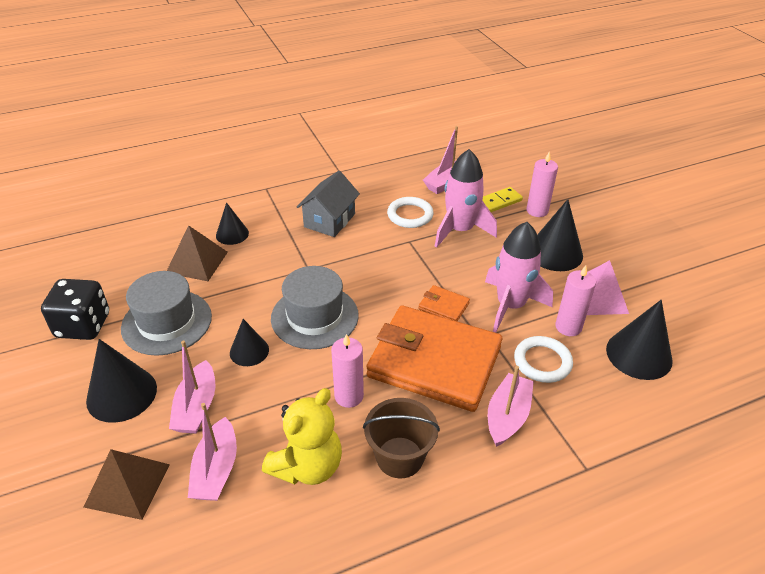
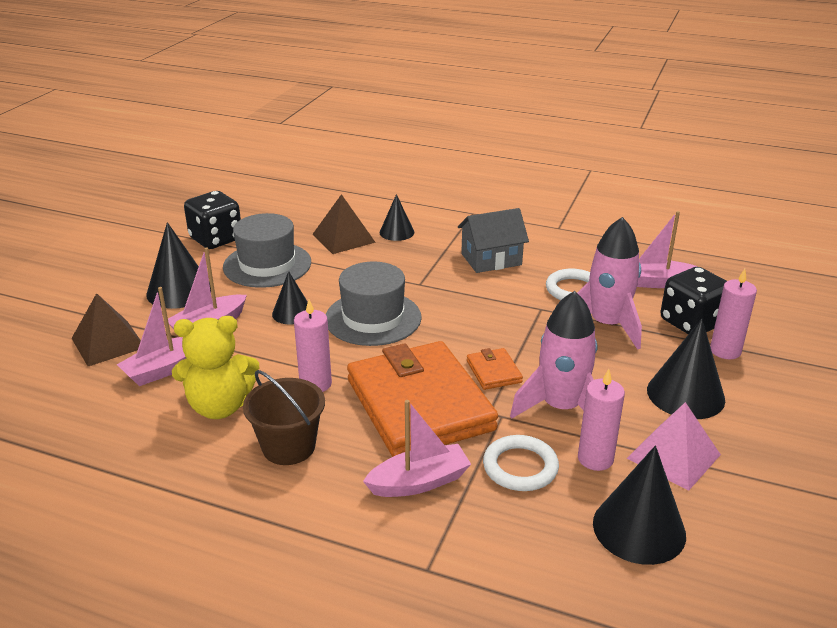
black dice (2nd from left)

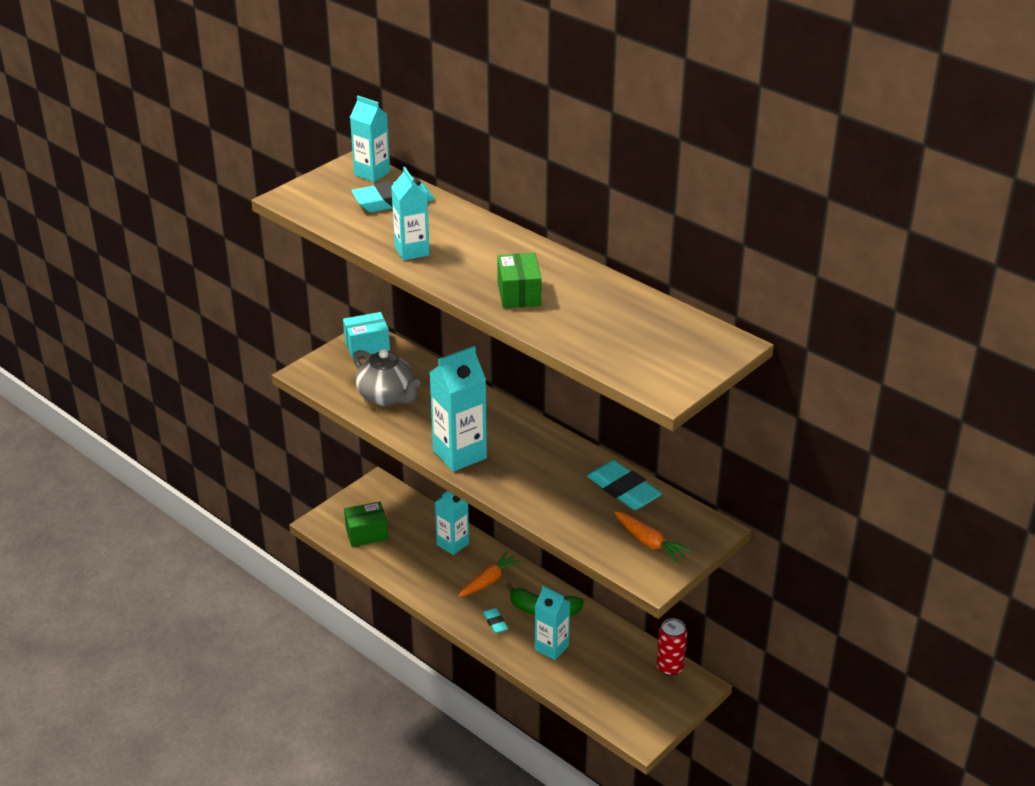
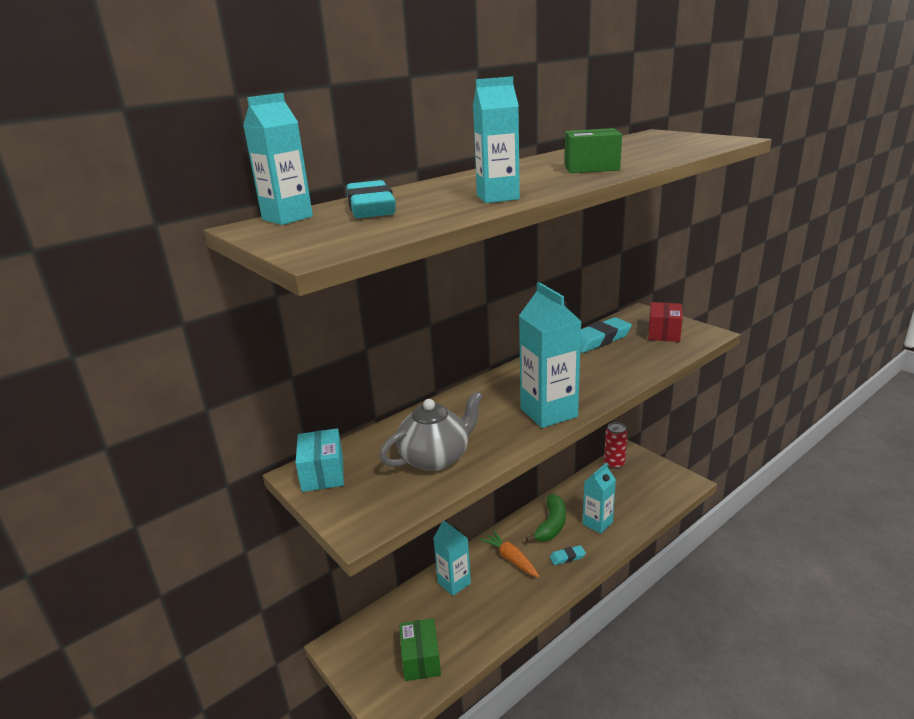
red box

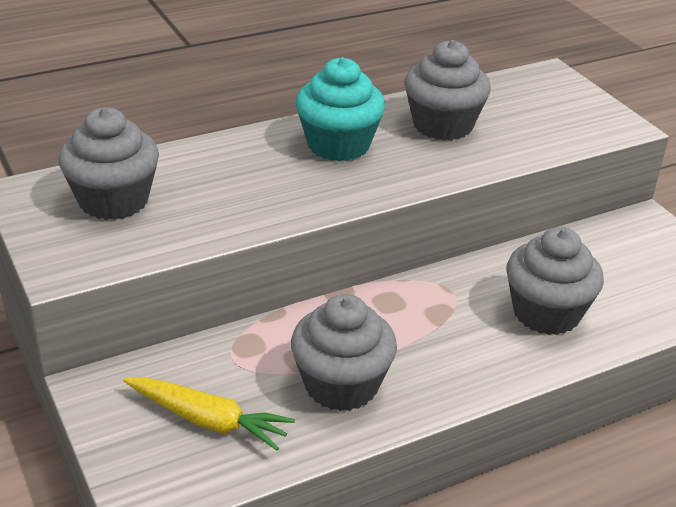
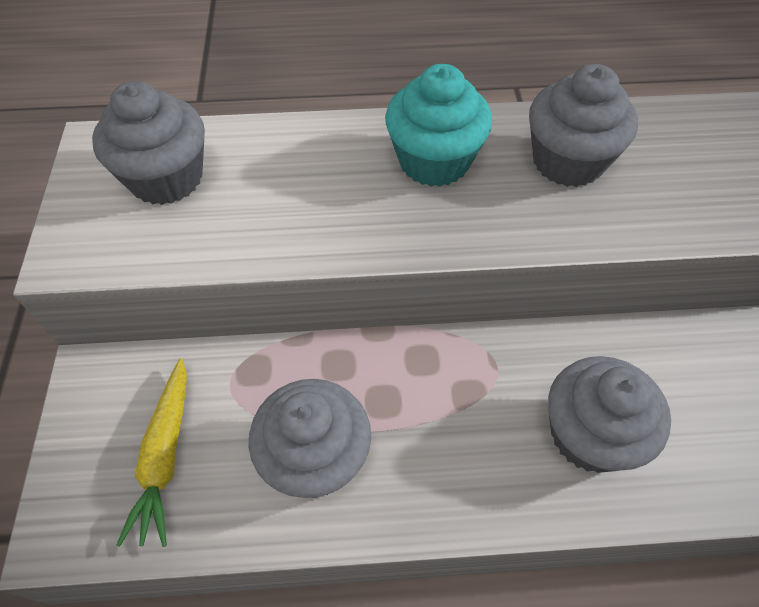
yellow carrot

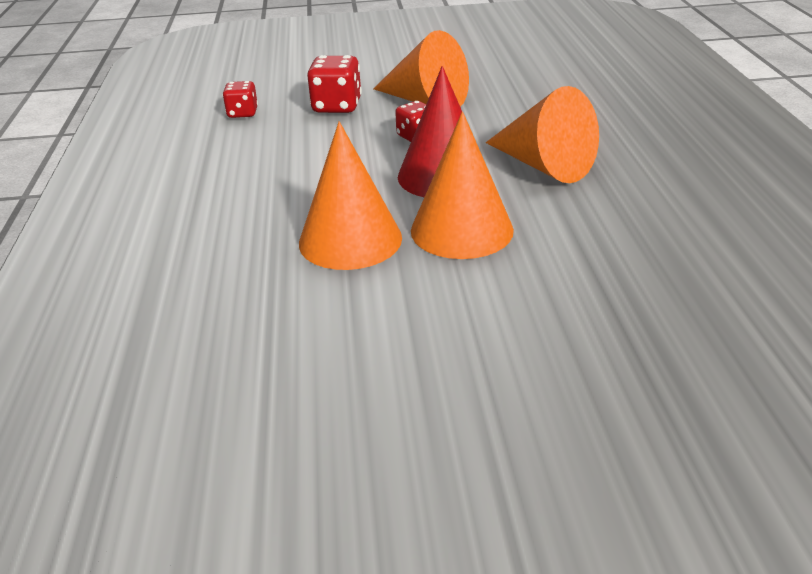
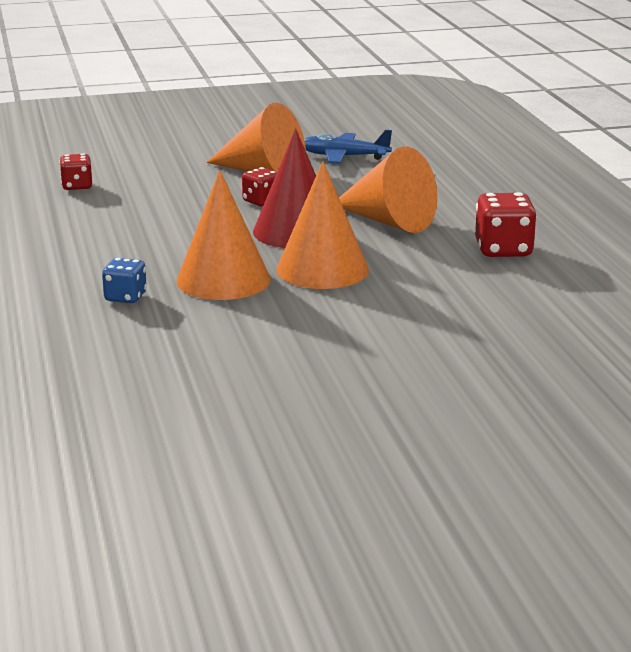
blue dice
blue plane
red dice (3rd from left)

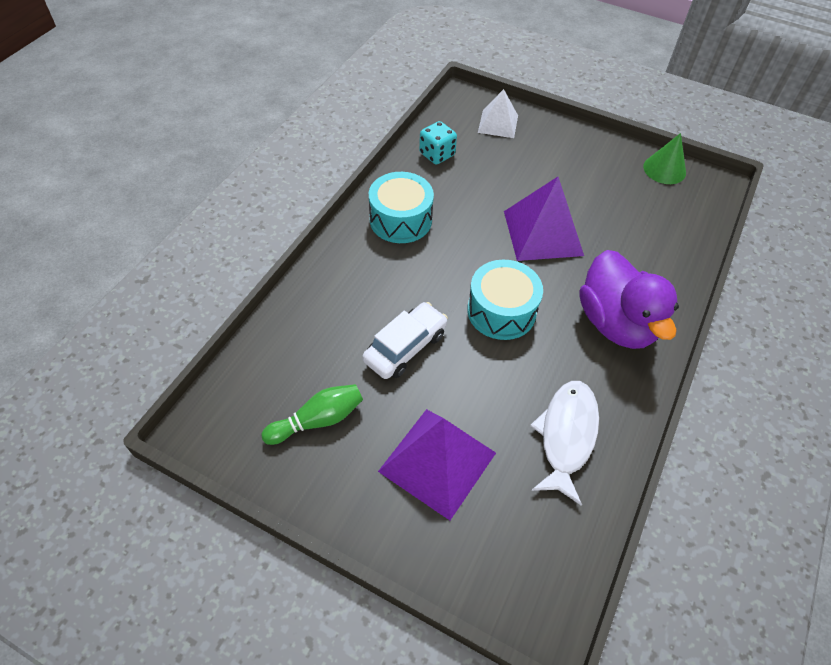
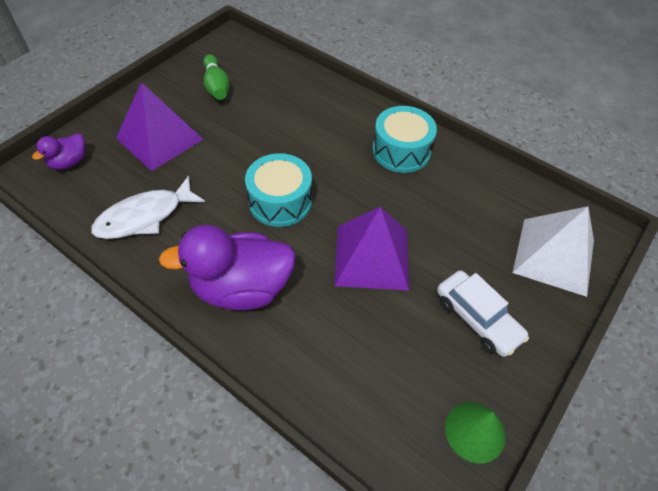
purple duck (1st from left)
white fish
white car
white pyramid
turquoise dice

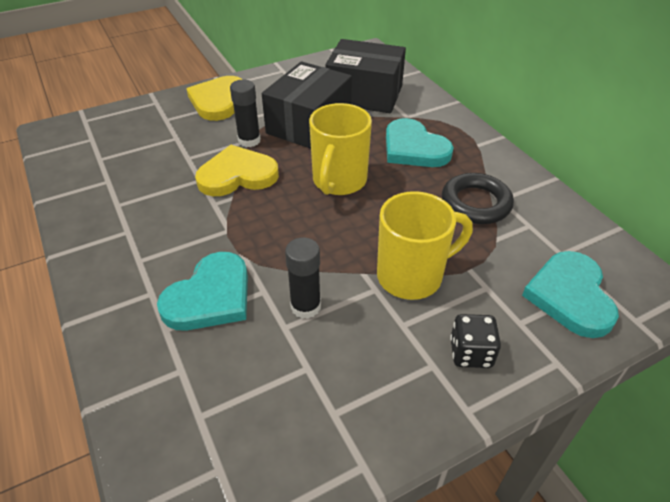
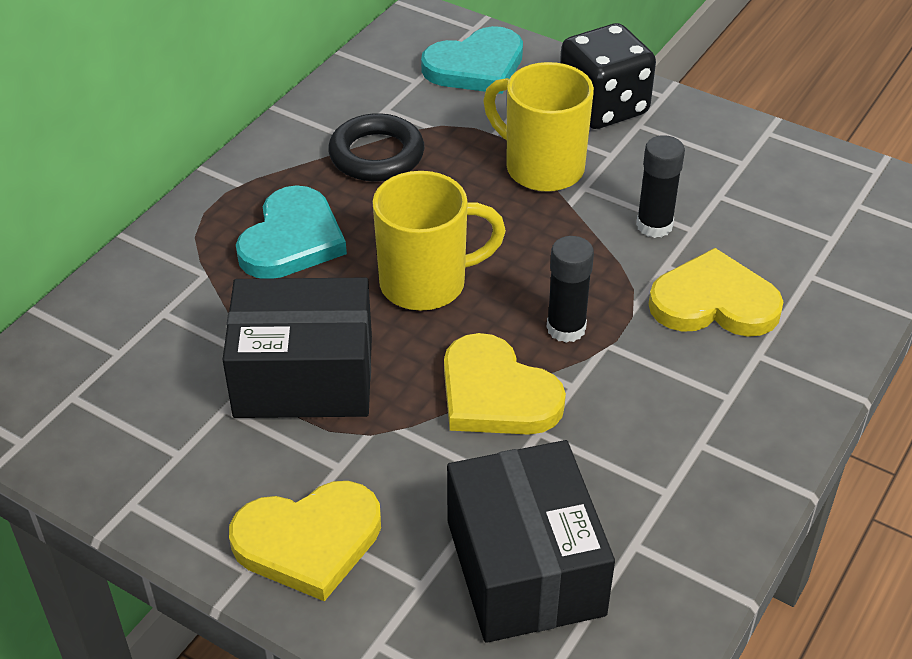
black box (2nd from left)
black glue stick (1st from left)
black dice
yellow heart (3rd from left)

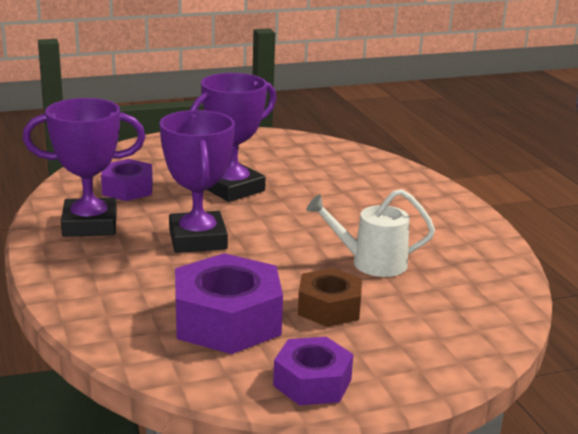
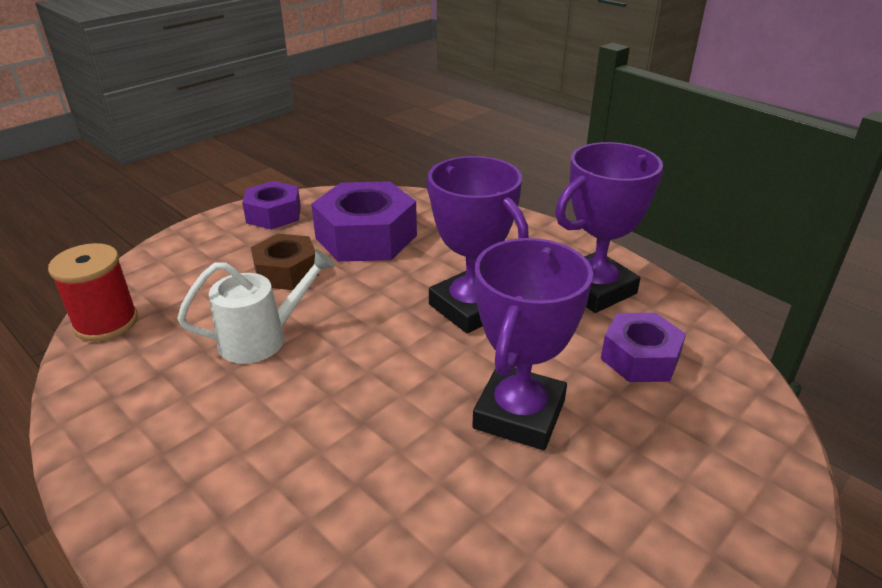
red spool

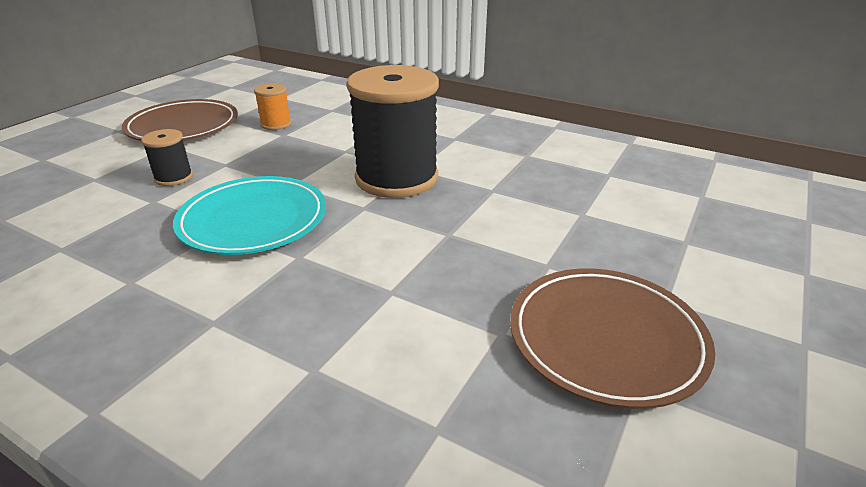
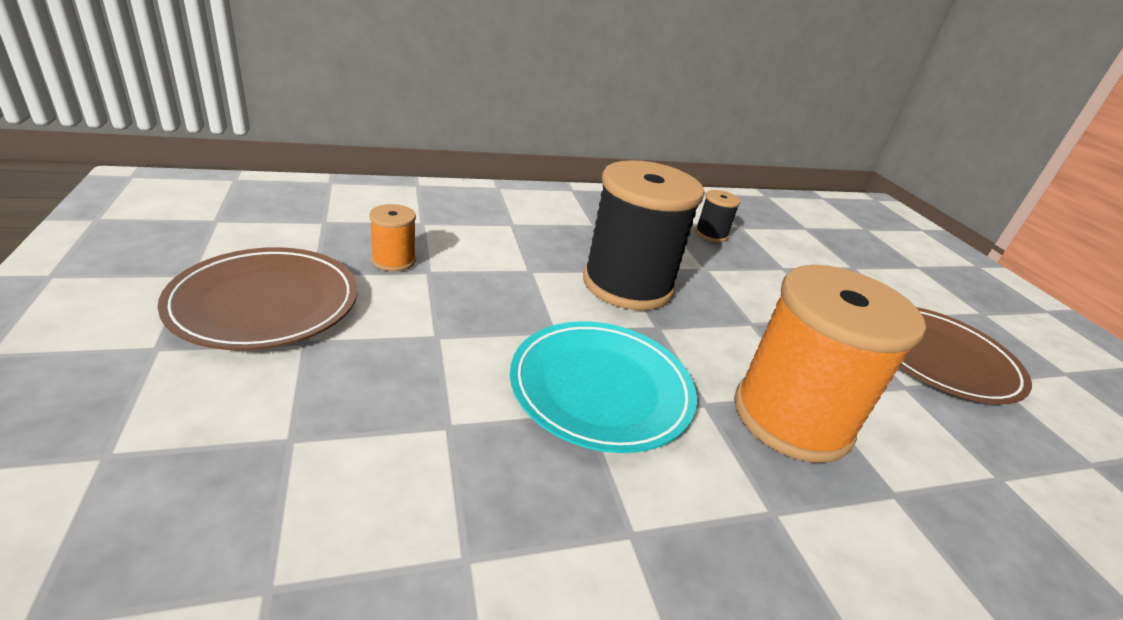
black spool (2nd from left)
orange spool (2nd from left)

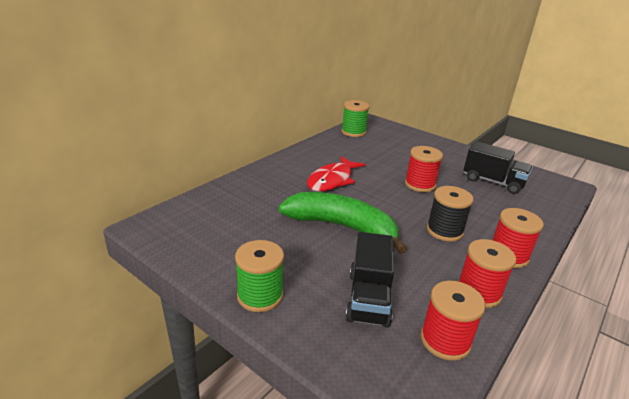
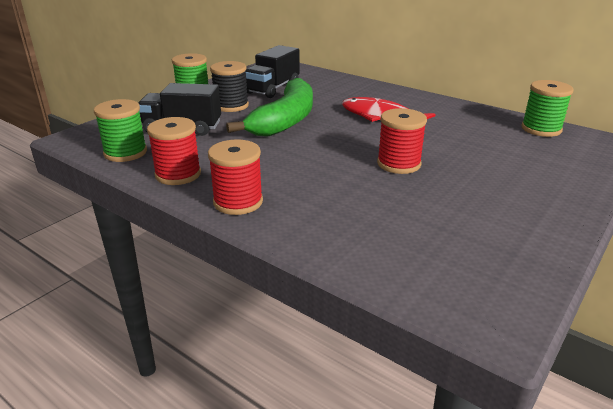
green spool (1st from left)
black spool
black truck (2nd from left)

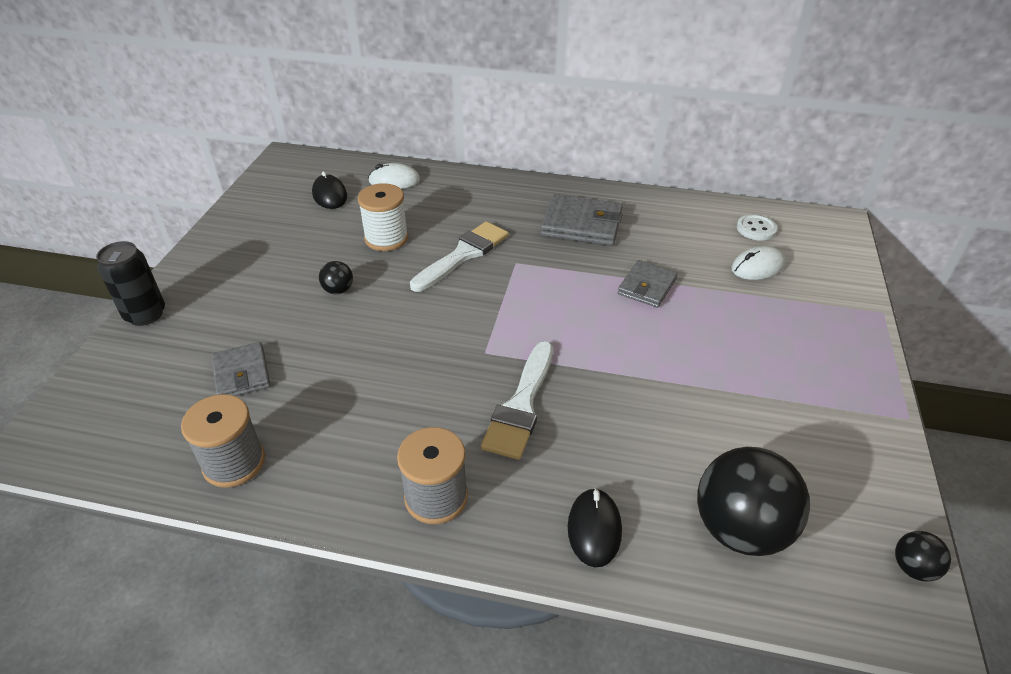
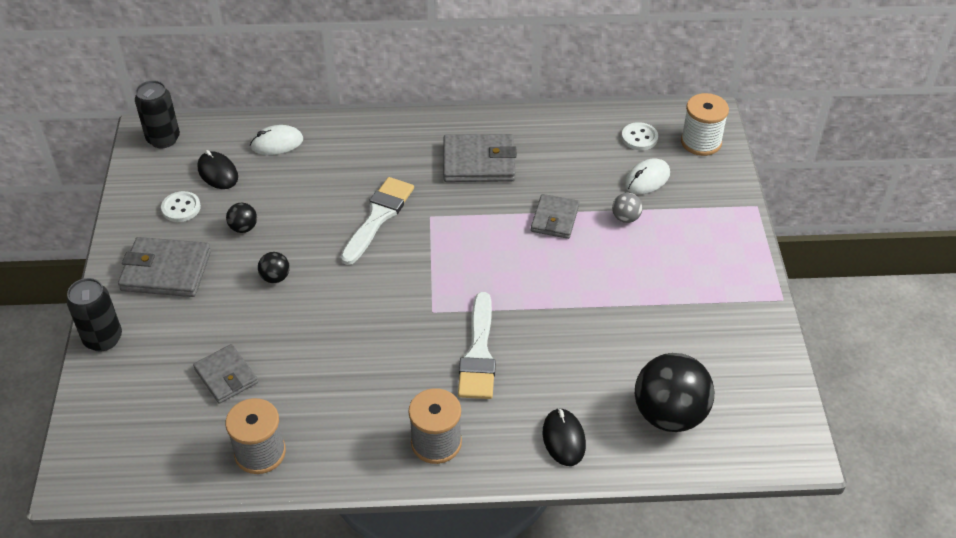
grey wallet (1st from left)
black can (2nd from left)
white button (1st from left)
black ball (1st from left)
grey ball
white spool

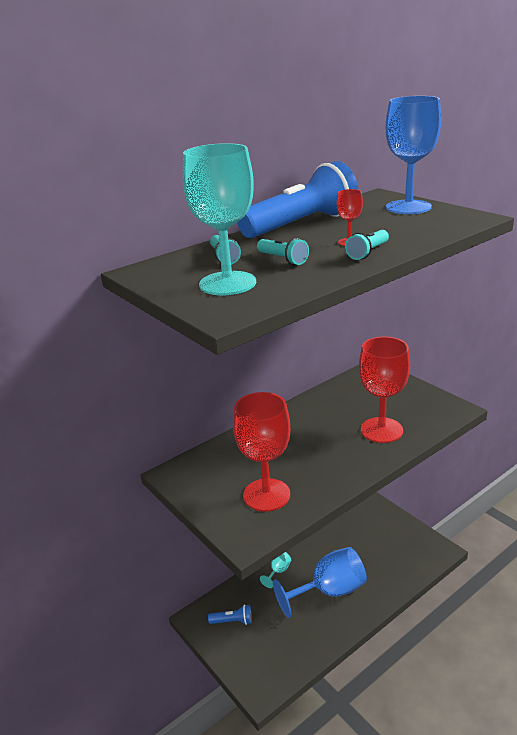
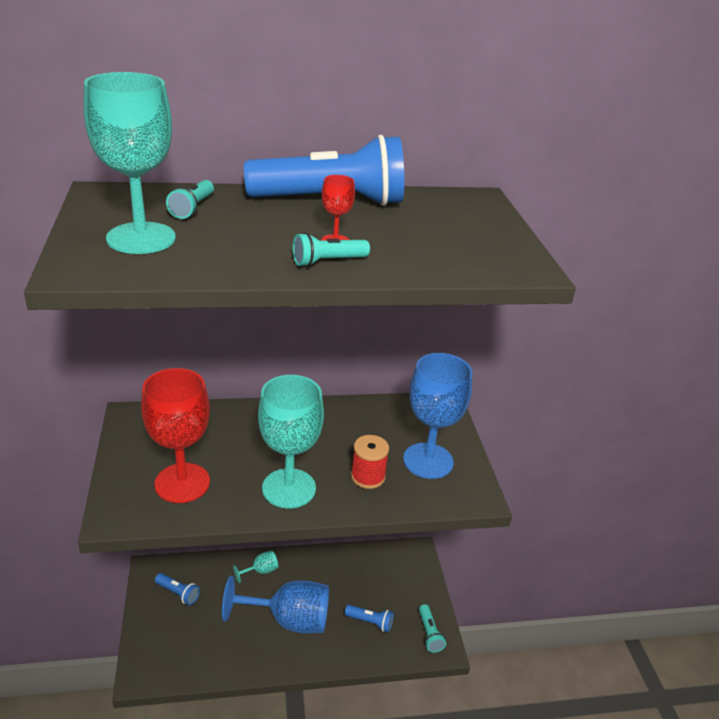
turquoise goblet (3rd from left)
blue flashlight (3rd from left)
red spool
blue goblet (2nd from left)
turquoise flashlight (3rd from left)

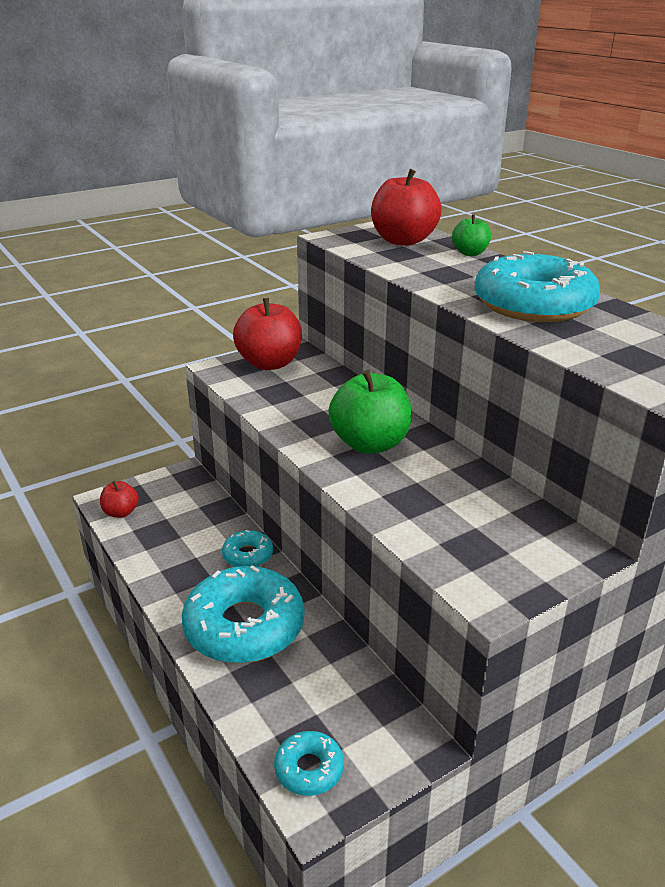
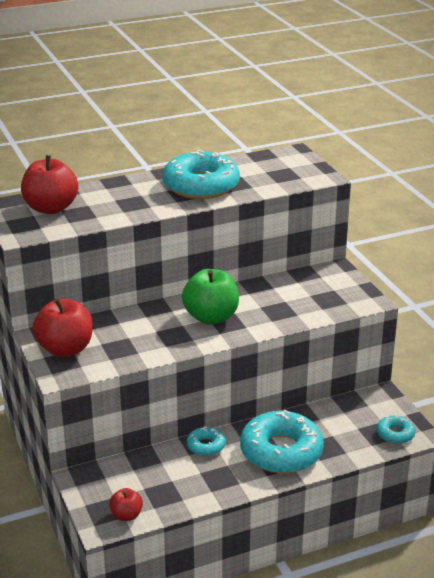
green apple (2nd from left in the first image)

